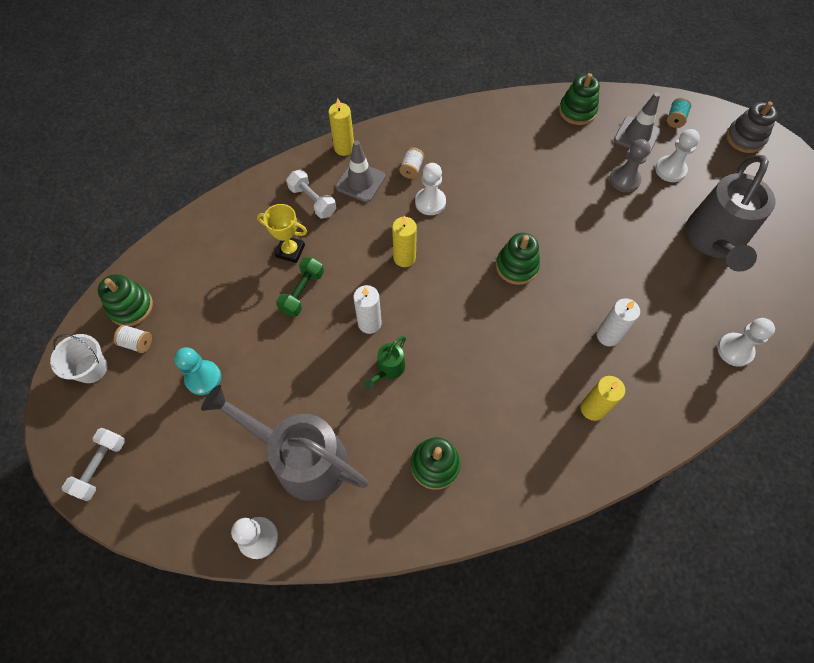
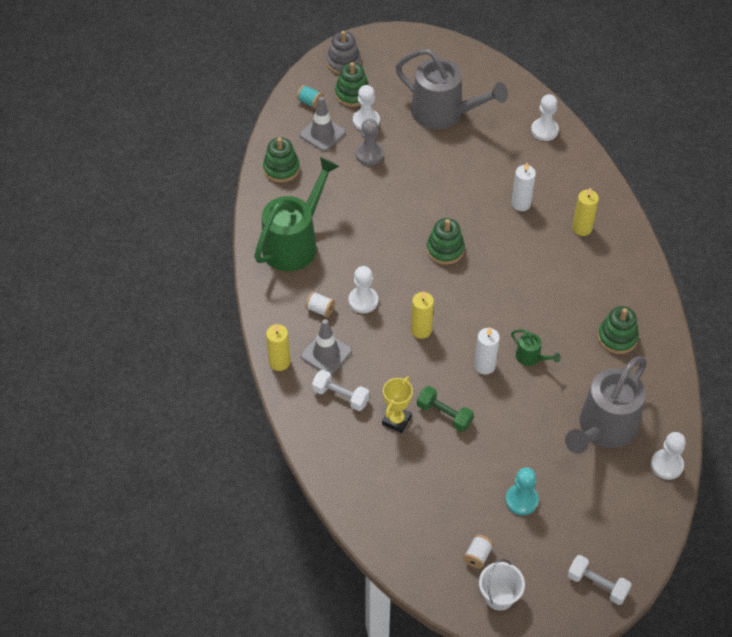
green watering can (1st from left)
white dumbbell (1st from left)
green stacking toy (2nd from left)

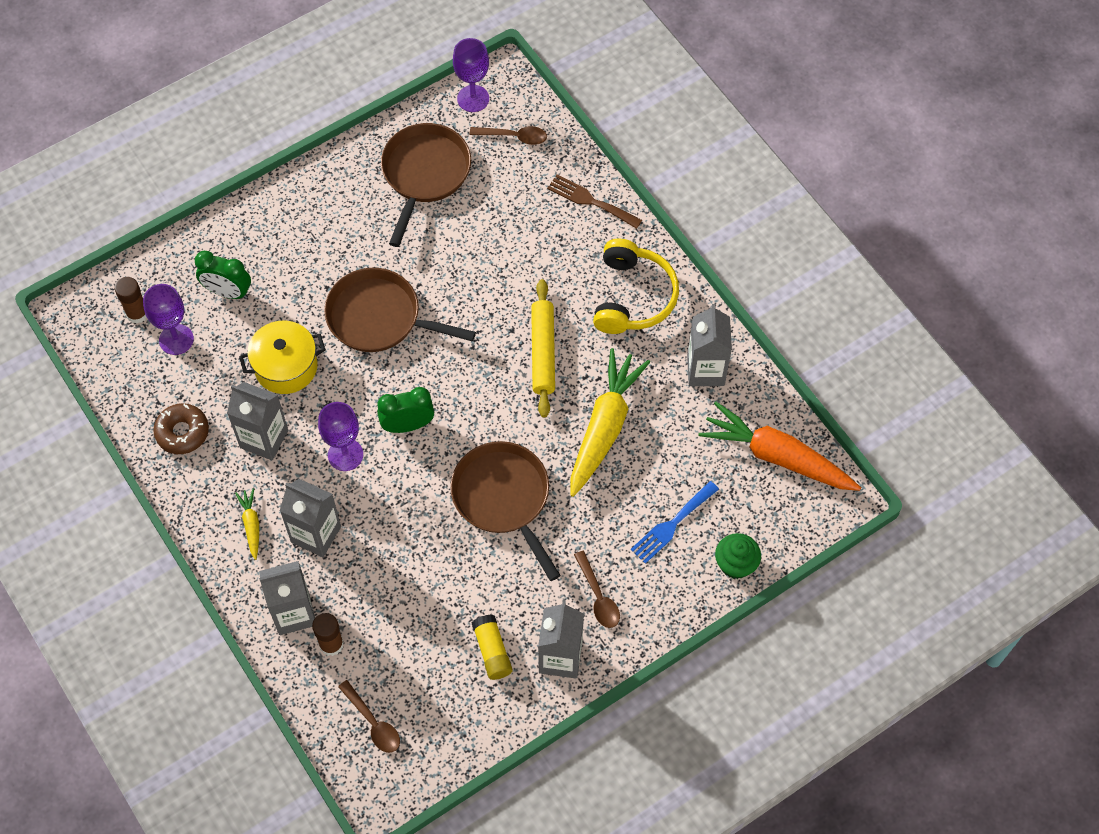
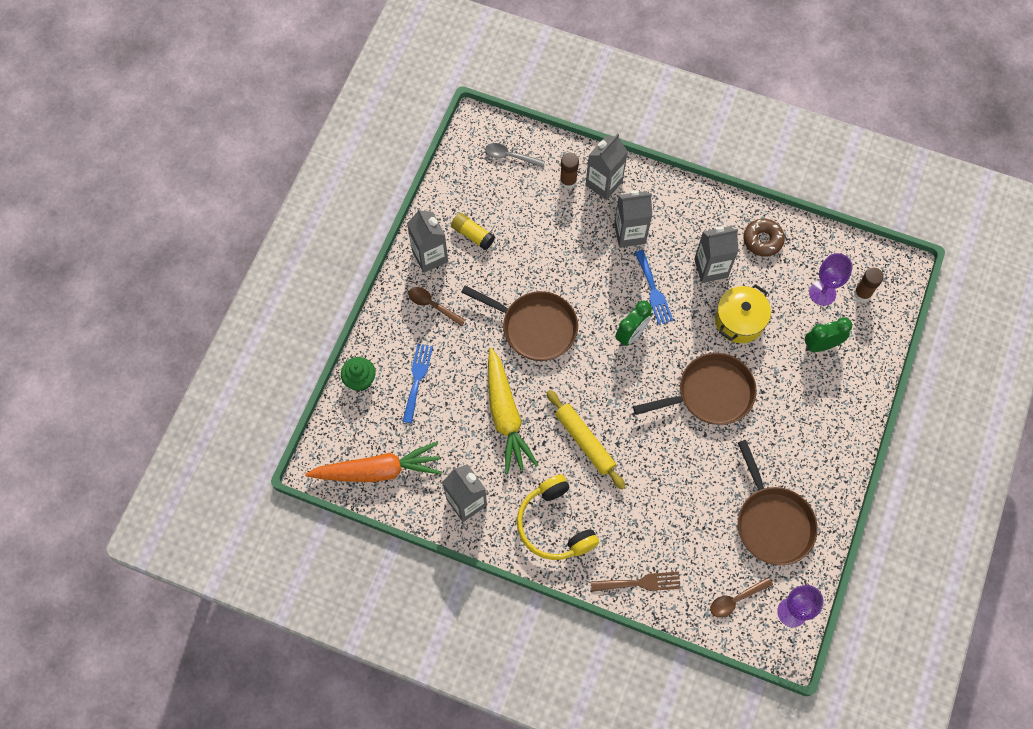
grey spoon
blue fork (2nd from left)
yellow carrot (1st from left in the first image)

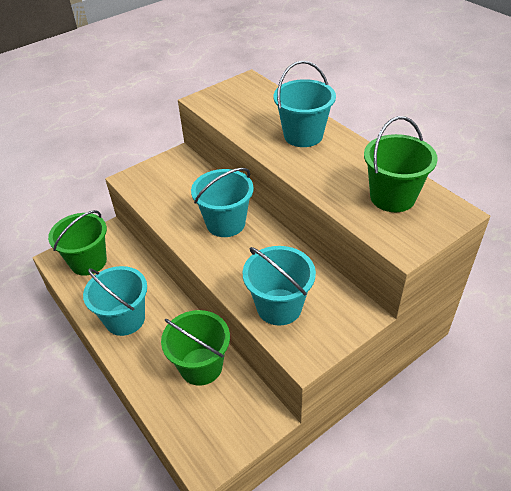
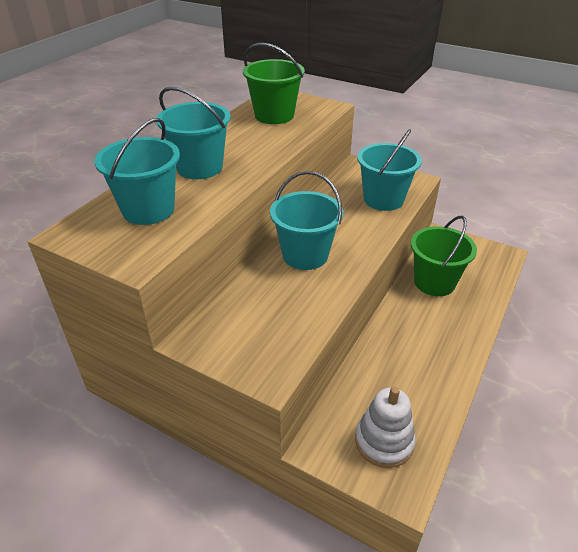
turquoise bucket (1st from left)
white stacking toy

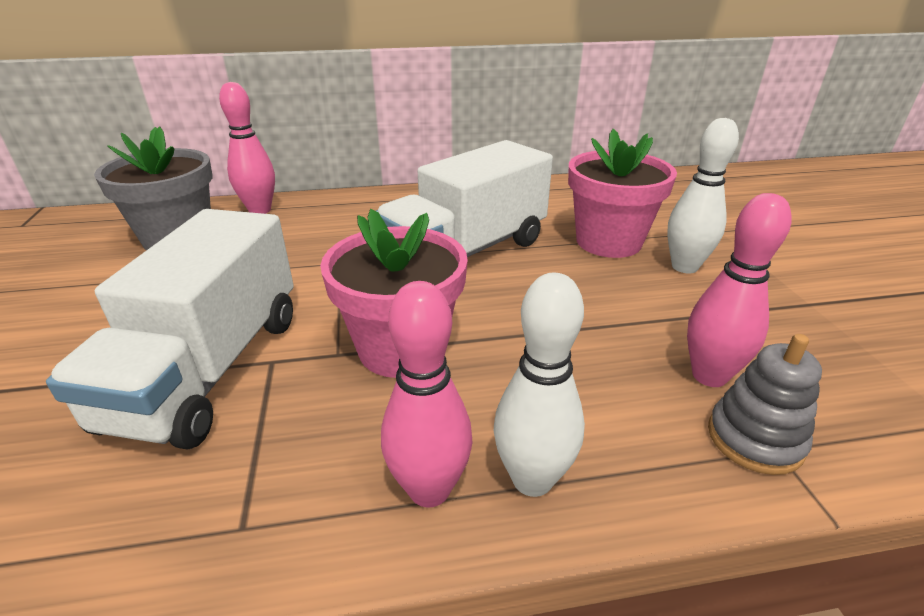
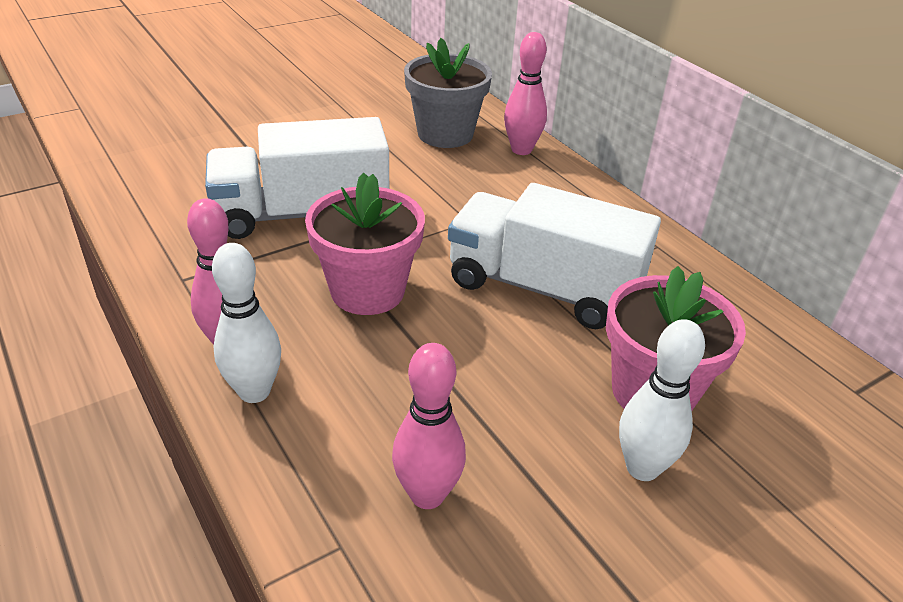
grey stacking toy

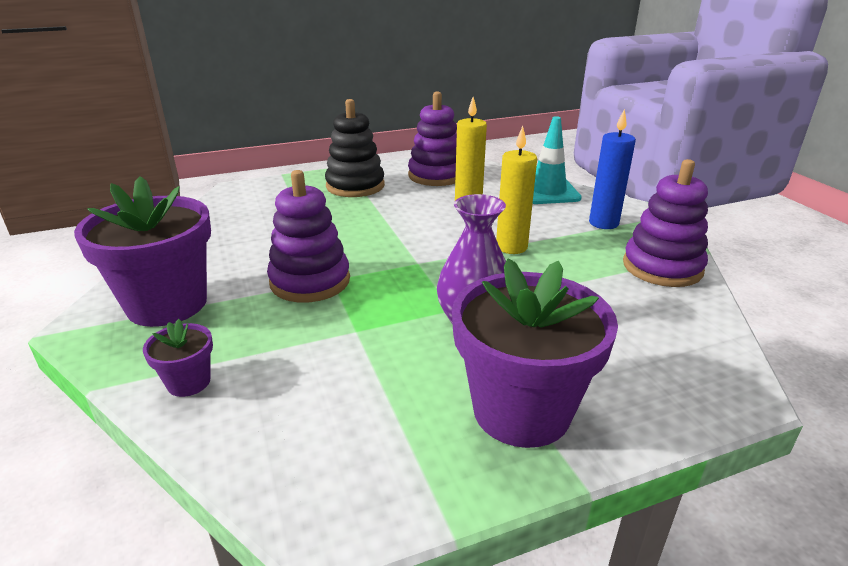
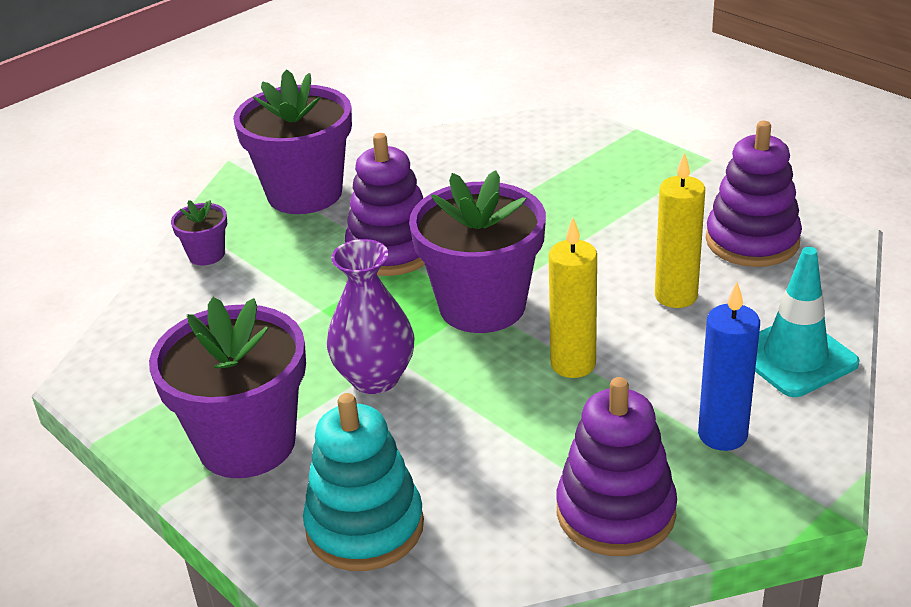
turquoise stacking toy
purple flower pot (4th from left)
black stacking toy

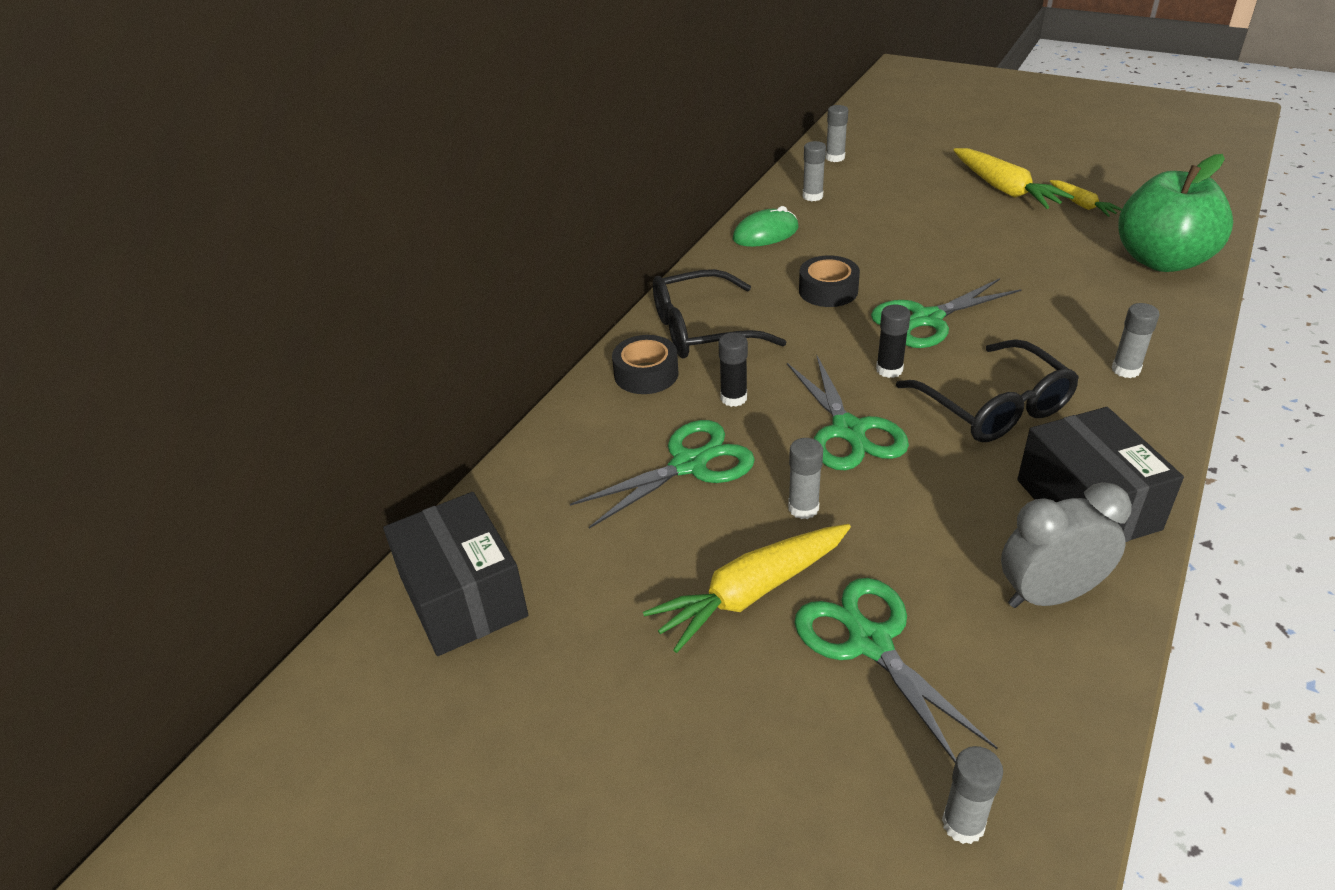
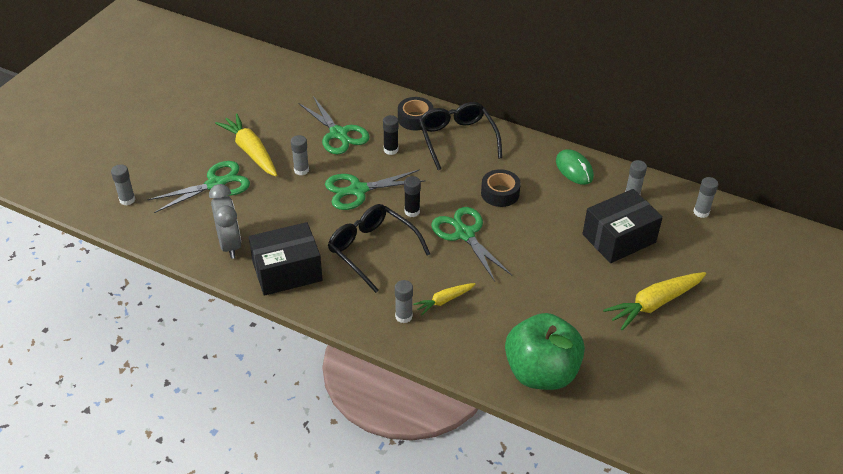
black glasses (1st from left)
yellow carrot (2nd from left)
black box (2nd from left)

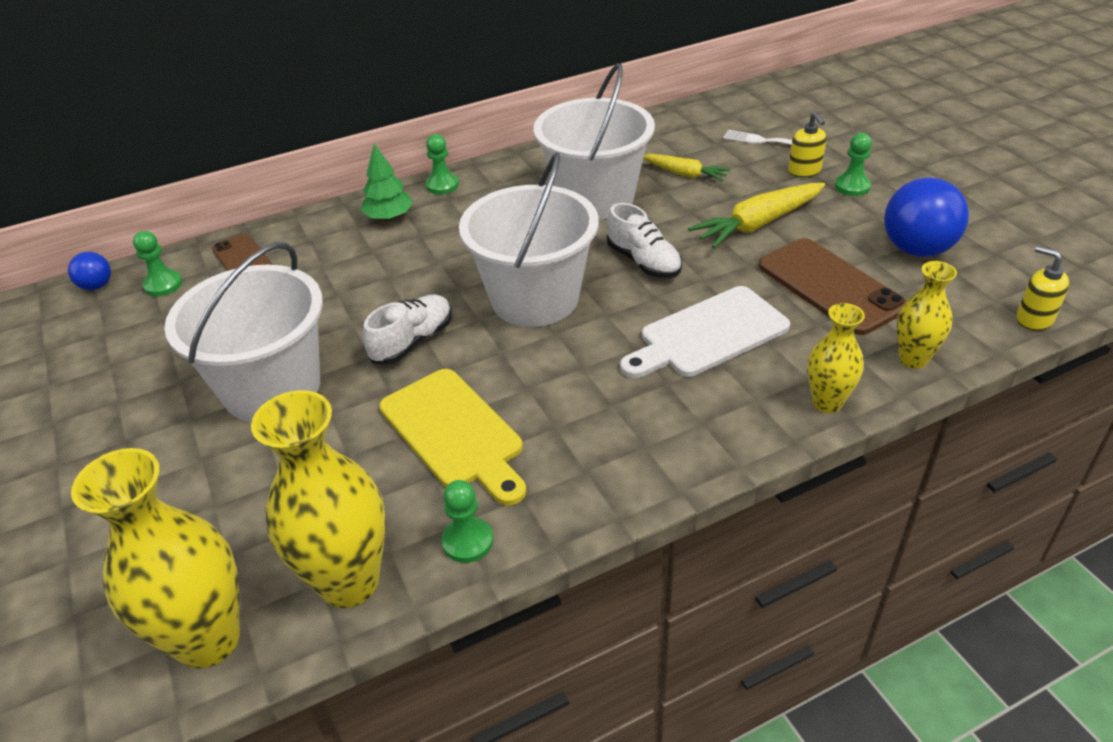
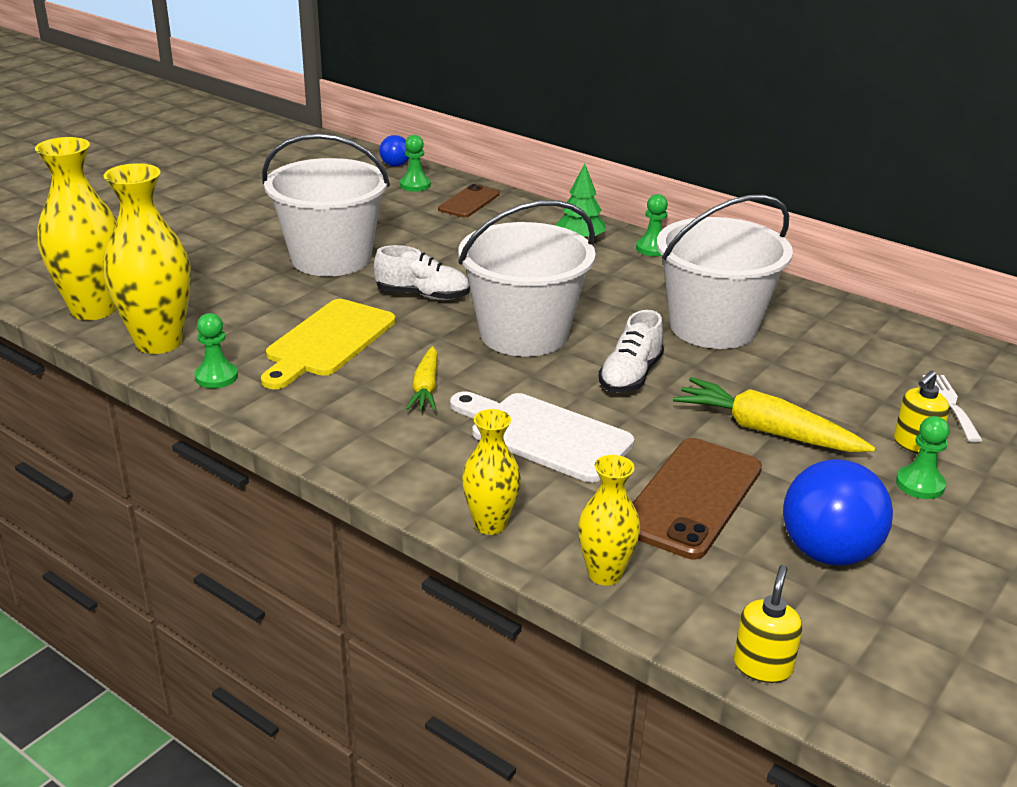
yellow carrot (1st from left)

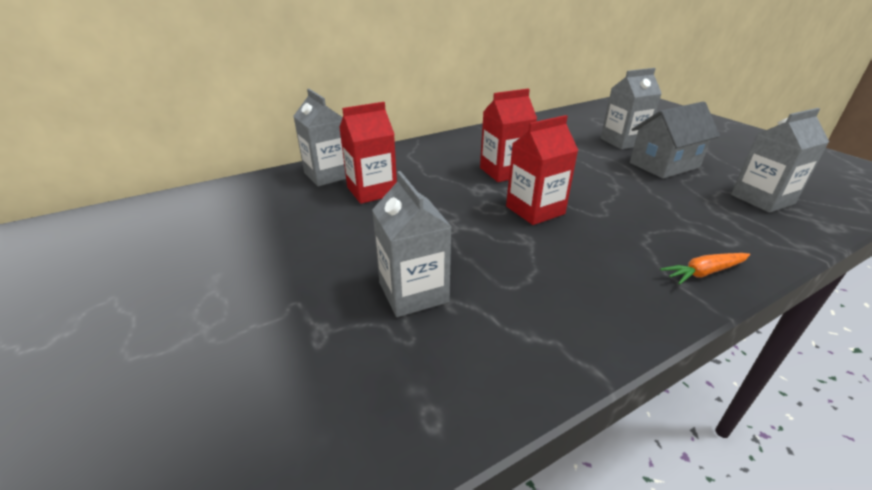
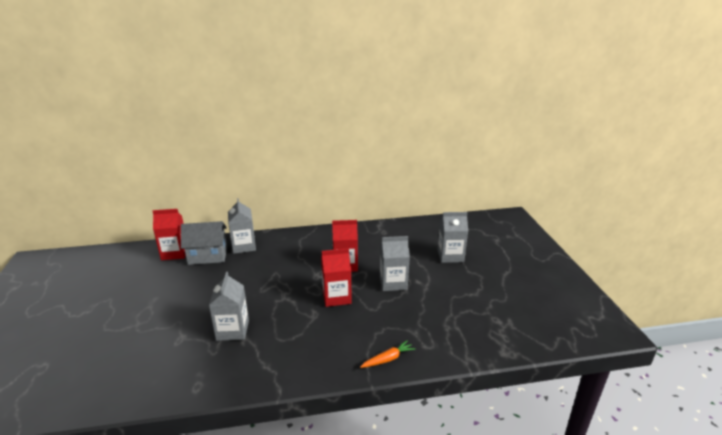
red carton (1st from left)
grey house
orange carrot
grey carton (3rd from left)

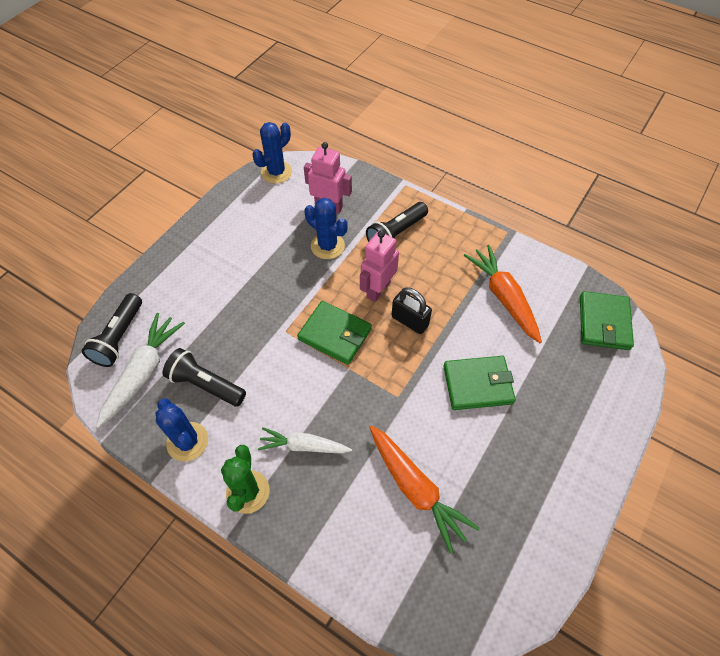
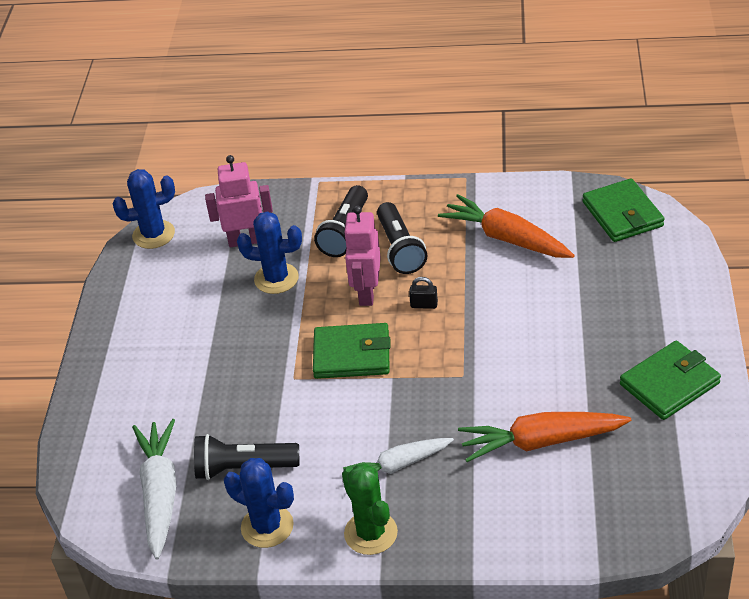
blue cactus (1st from left)
black flashlight (3rd from left)
black padlock
orange carrot (2nd from left)
green wallet (3rd from left)

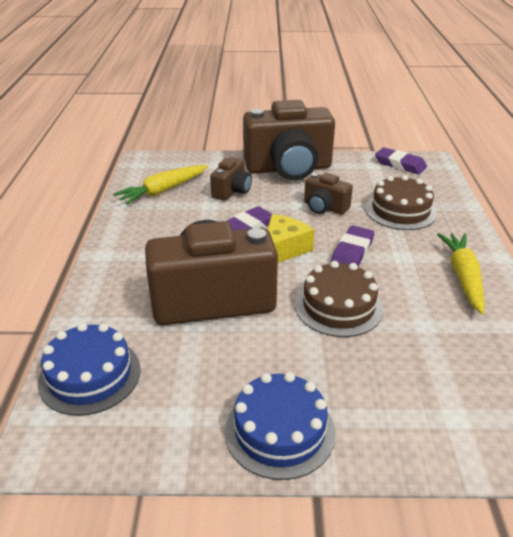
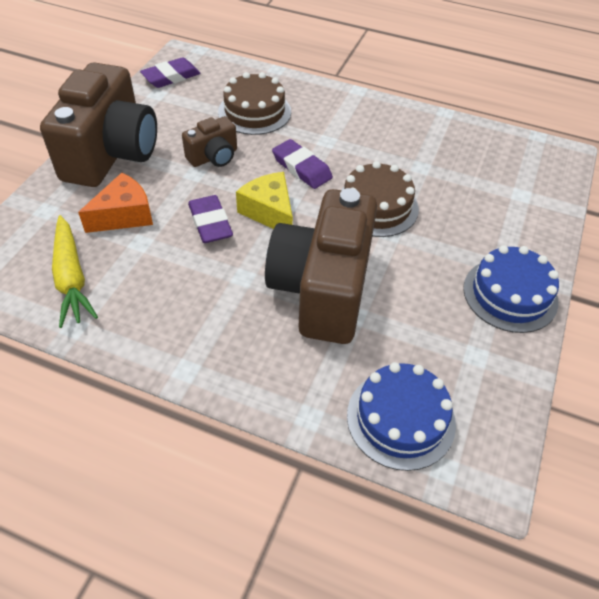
orange cheese
yellow carrot (2nd from left in the first image)

